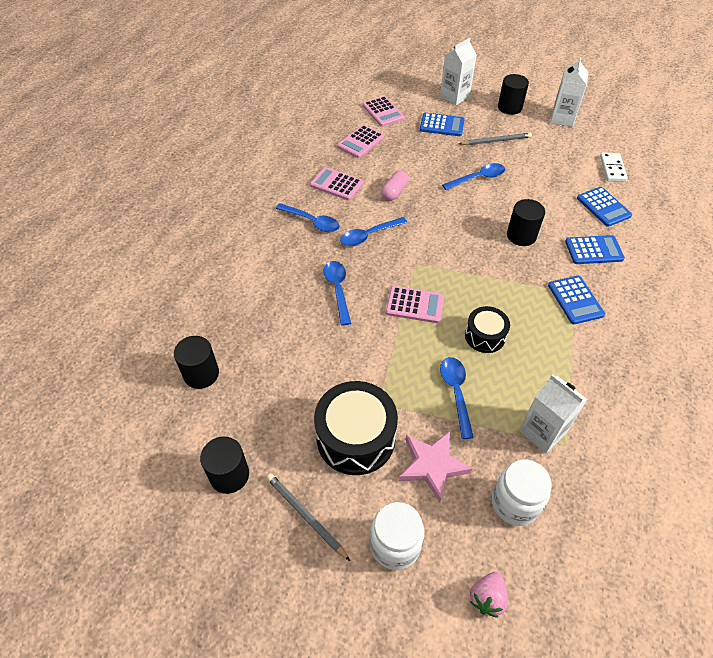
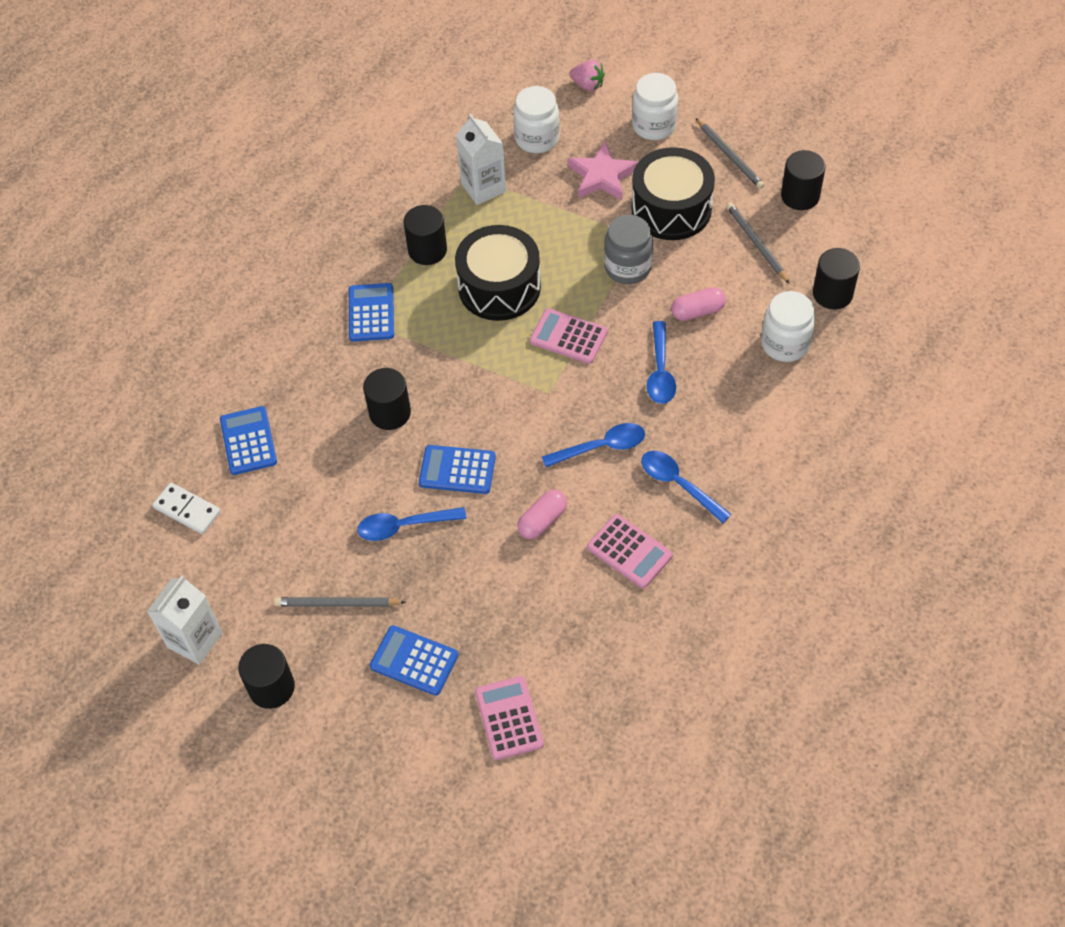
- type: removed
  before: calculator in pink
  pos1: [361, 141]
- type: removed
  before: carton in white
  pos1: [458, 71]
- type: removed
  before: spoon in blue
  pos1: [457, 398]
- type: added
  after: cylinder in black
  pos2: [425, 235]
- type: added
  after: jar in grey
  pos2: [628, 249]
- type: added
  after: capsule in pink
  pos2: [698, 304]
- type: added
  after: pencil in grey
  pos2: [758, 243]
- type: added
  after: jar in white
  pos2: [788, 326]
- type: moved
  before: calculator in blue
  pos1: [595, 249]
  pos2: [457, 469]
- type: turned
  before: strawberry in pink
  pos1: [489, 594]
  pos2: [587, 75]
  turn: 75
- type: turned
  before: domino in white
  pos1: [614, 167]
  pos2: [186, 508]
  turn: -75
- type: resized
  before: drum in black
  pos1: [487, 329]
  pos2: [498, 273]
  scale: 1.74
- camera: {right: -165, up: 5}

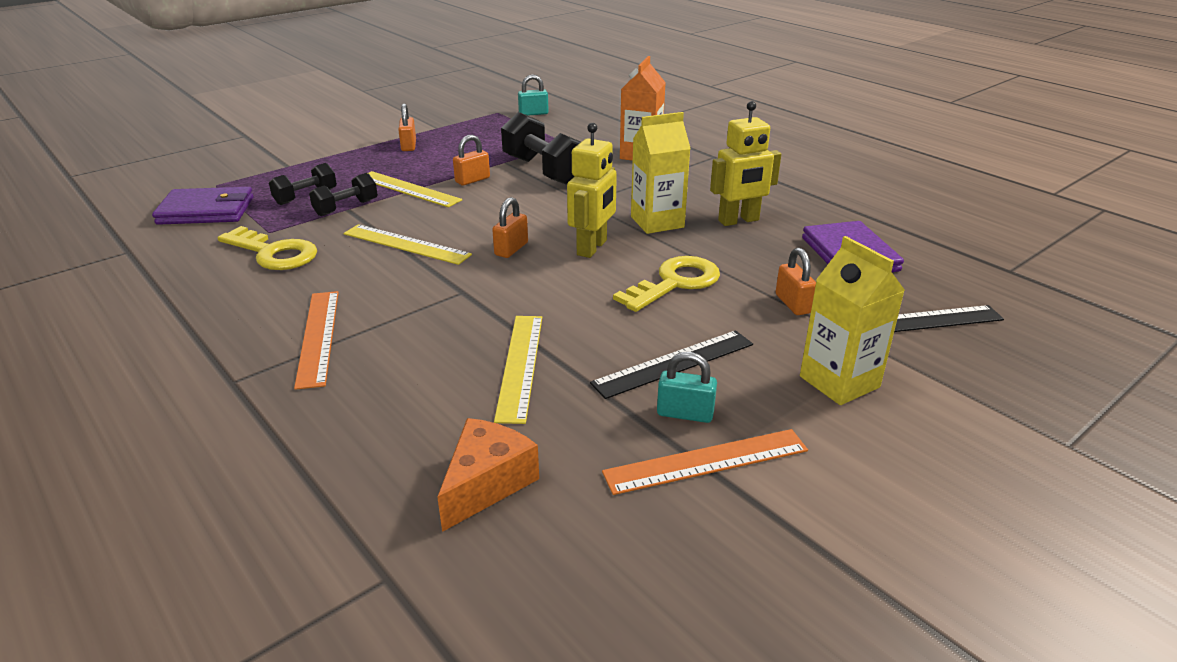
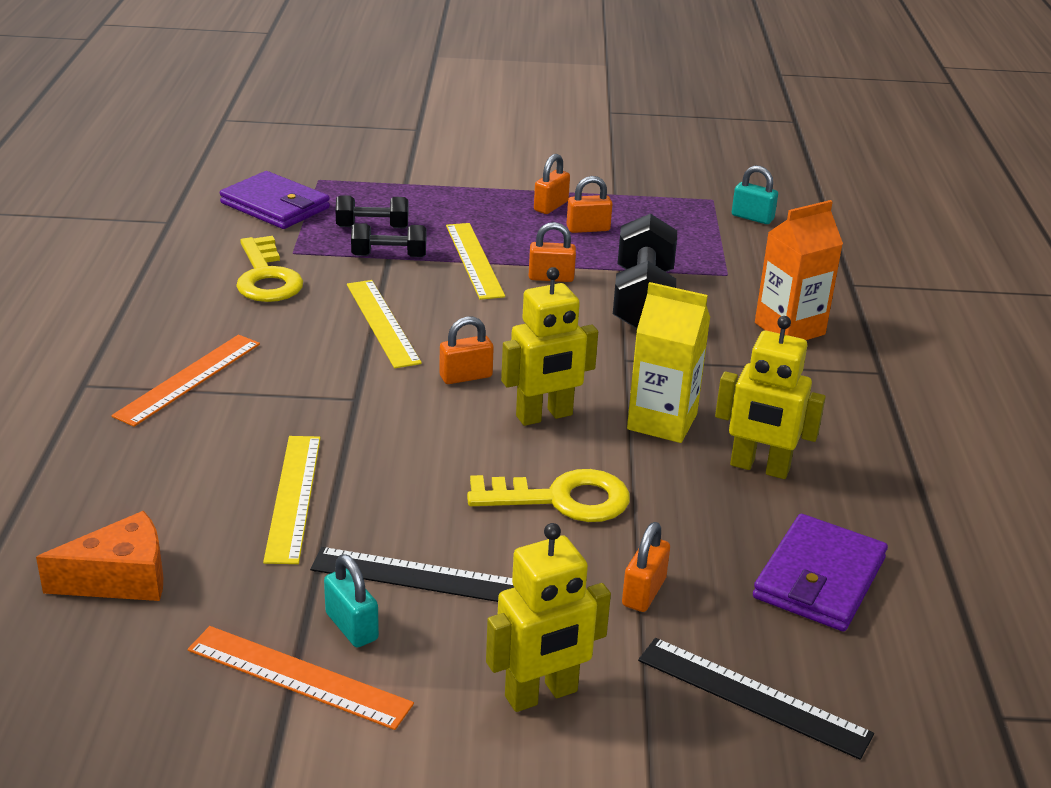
- type: added
  after: padlock in orange
  pos2: [590, 204]
- type: replaced
  before: carton in yellow
  after: robot in yellow
  pos1: [852, 320]
  pos2: [548, 617]
- type: turned
  before: ruler in yellow
  pos1: [518, 370]
  pos2: [292, 500]
  turn: -45
- camera: {right: 40, up: 0}

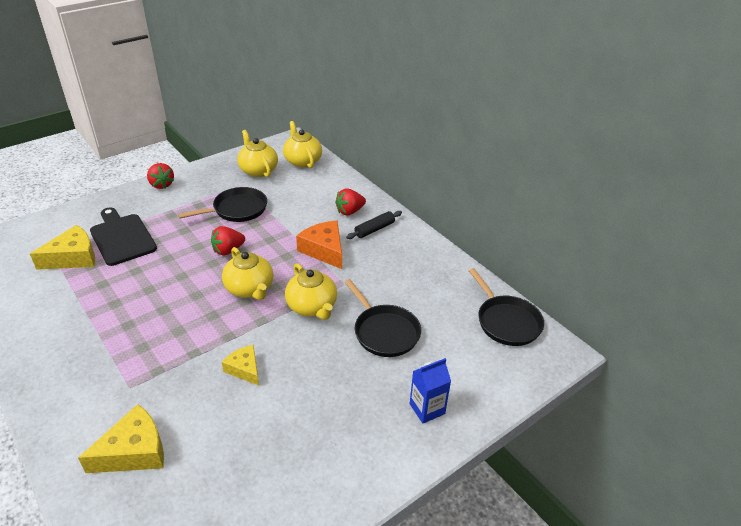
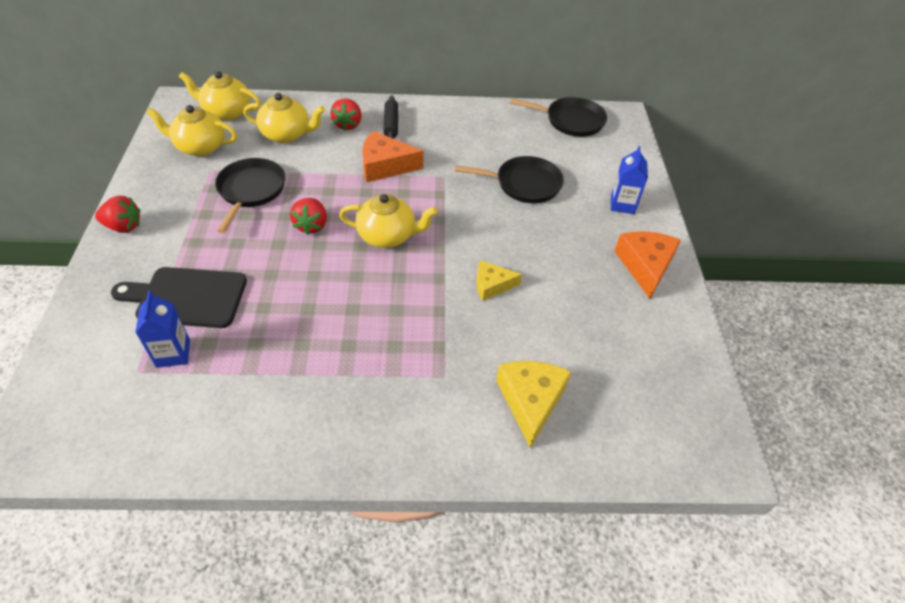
- type: added
  after: cheese in orange
  pos2: [647, 265]
- type: moved
  before: teapot in yellow
  pos1: [311, 291]
  pos2: [284, 118]
- type: replaced
  before: cheese in yellow
  after: carton in blue
  pos1: [62, 247]
  pos2: [162, 329]
- camera: {right: -55, up: 10}

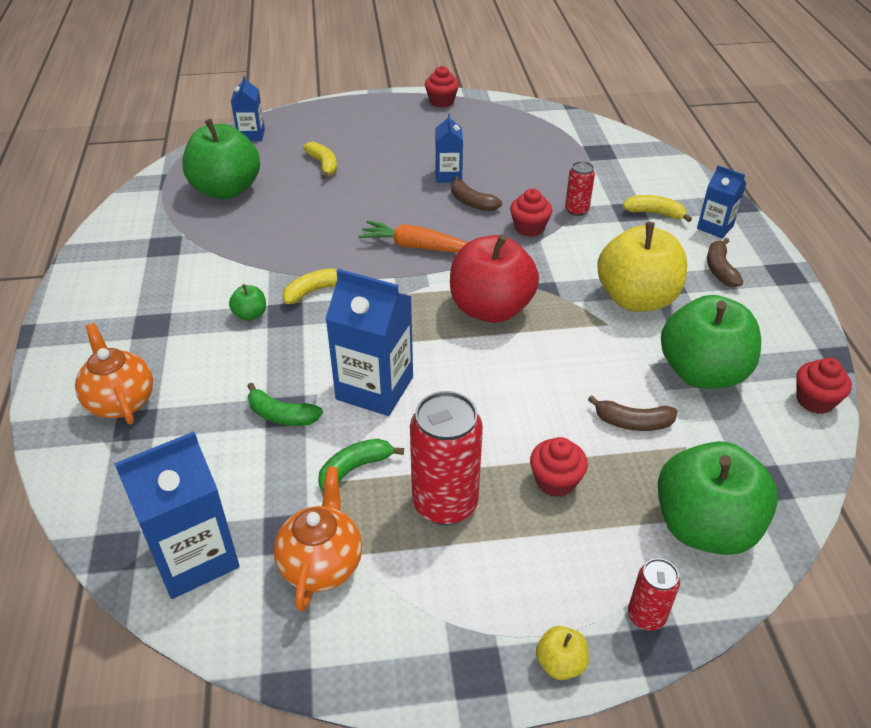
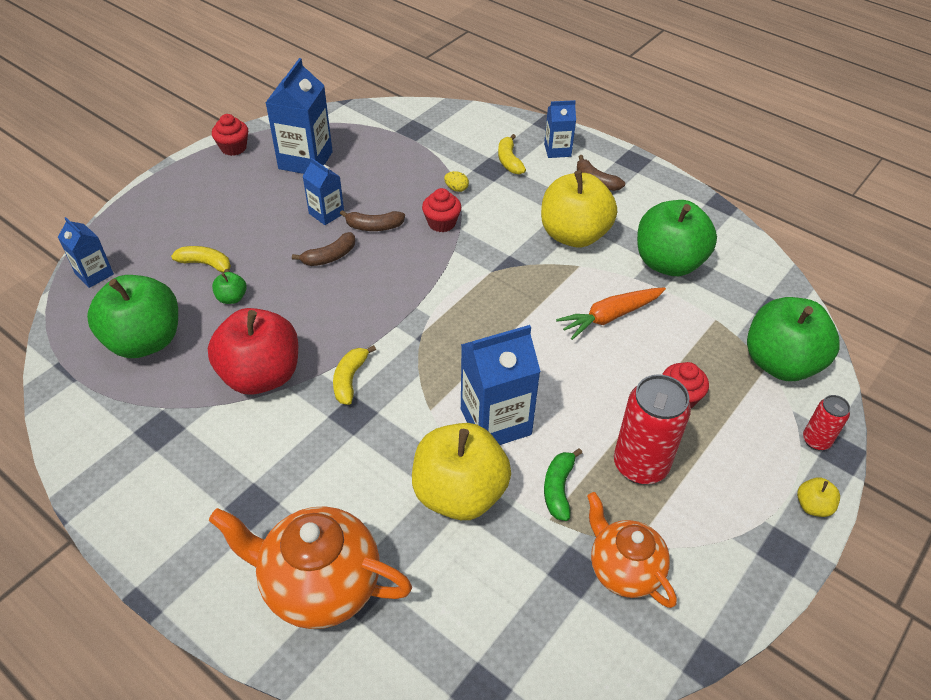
- type: removed
  before: cupcake in red
  pos1: [824, 386]
- type: moved
  before: carton in blue
  pos1: [177, 515]
  pos2: [299, 116]
- type: moved
  before: apple in green
  pos1: [247, 302]
  pos2: [229, 288]
- type: moved
  before: carrot in orange
  pos1: [413, 236]
  pos2: [611, 313]
- type: moved
  before: apple in red
  pos1: [494, 278]
  pos2: [253, 351]
- type: moved
  before: banana in brown
  pos1: [632, 413]
  pos2: [323, 249]
- type: replaced
  before: banana in green
  after: apple in yellow
  pos1: [285, 404]
  pos2: [461, 471]
- type: replaced
  before: can in red
  after: egg in yellow
  pos1: [580, 188]
  pos2: [456, 181]
- type: turned
  before: banana in yellow
  pos1: [657, 208]
  pos2: [512, 154]
  turn: -75
- type: resized
  before: teapot in orange
  pos1: [114, 374]
  pos2: [310, 568]
  scale: 1.52
- camera: {right: -45, up: 5}

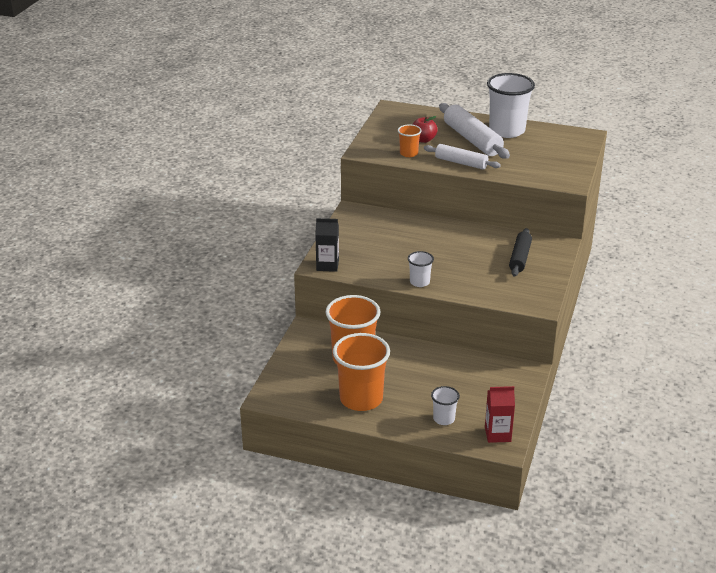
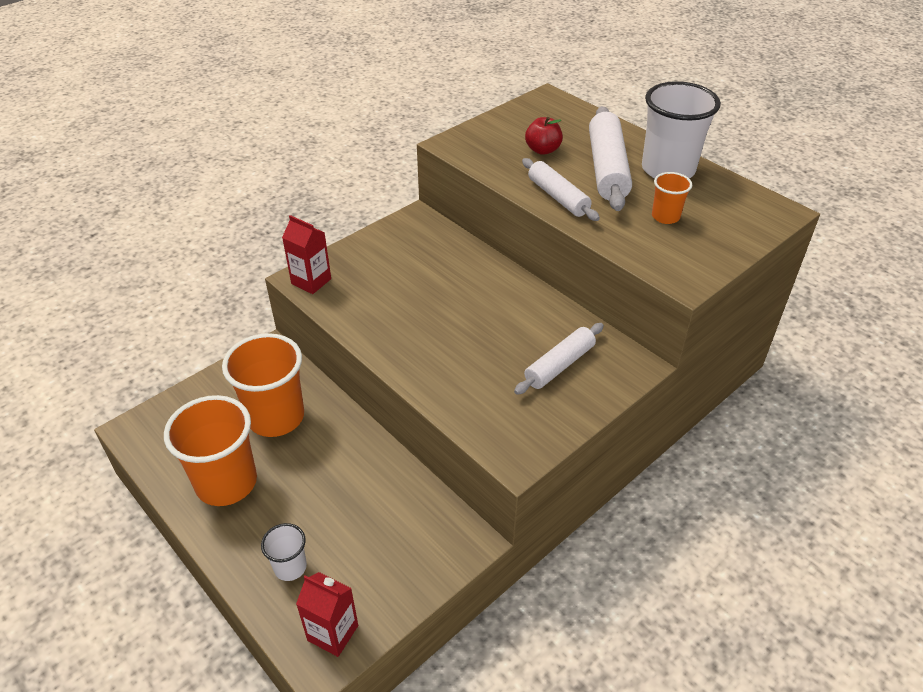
- type: removed
  before: cup in white
  pos1: [421, 269]
- type: moved
  before: cup in orange
  pos1: [410, 140]
  pos2: [672, 198]
- type: recoloured
  before: carton in black
  after: carton in red
  pos1: [327, 245]
  pos2: [306, 254]
- type: recoloured
  before: rolling pin in black
  after: rolling pin in white
  pos1: [520, 252]
  pos2: [559, 359]
- camera: {right: 30, up: 10}

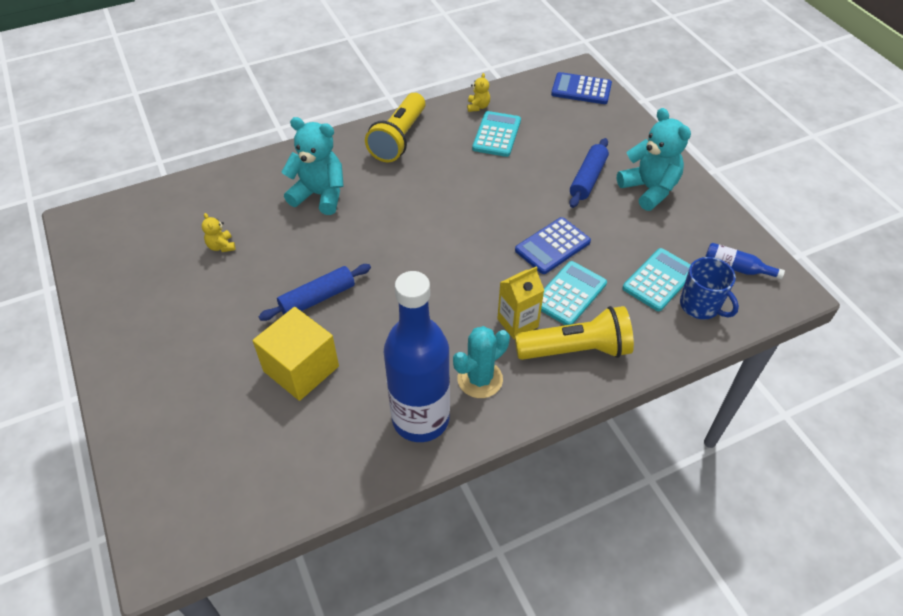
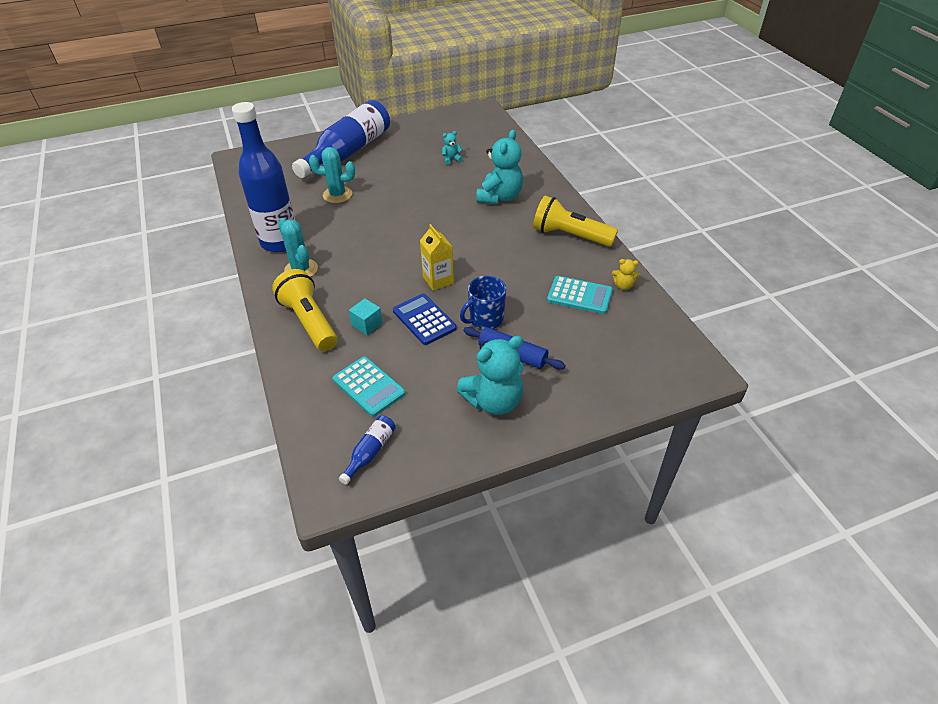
- type: removed
  before: rolling pin in blue
  pos1: [314, 292]
- type: removed
  before: calculator in blue
  pos1: [581, 88]
- type: added
  after: bottle in blue
  pos2: [341, 139]
- type: moved
  before: carton in yellow
  pos1: [520, 302]
  pos2: [437, 257]
- type: moved
  before: mug in blue
  pos1: [709, 288]
  pos2: [483, 302]
- type: replaced
  before: cube in yellow
  after: cactus in turquoise
  pos1: [296, 354]
  pos2: [332, 175]
- type: replaced
  before: calculator in turquoise
  after: cube in turquoise
  pos1: [574, 293]
  pos2: [366, 316]
- type: recoloured
  before: teddy bear in yellow
  after: teddy bear in turquoise
  pos1: [218, 232]
  pos2: [452, 148]
- type: turned
  before: flashlight in yellow
  pos1: [574, 333]
  pos2: [304, 310]
  turn: 150
- camera: {right: 95, up: -5}

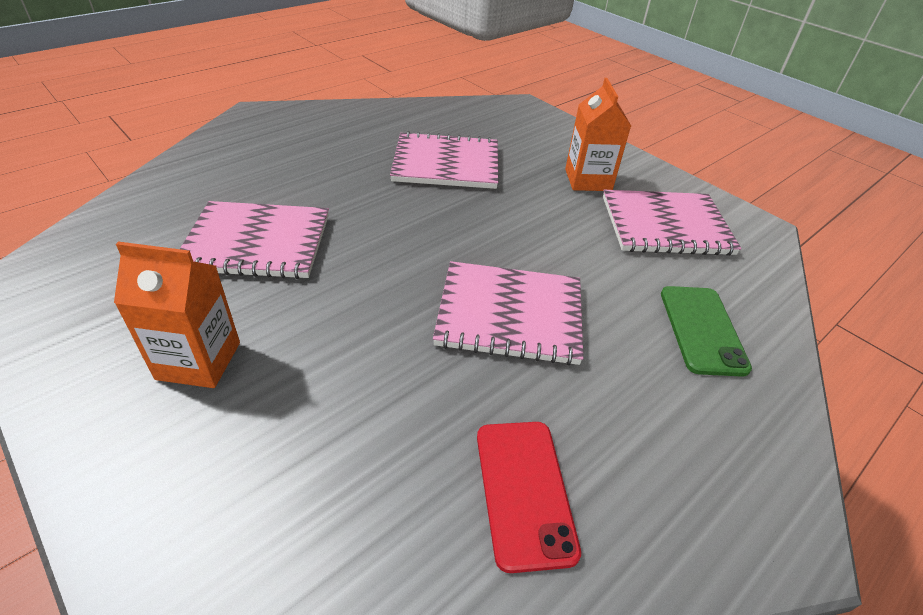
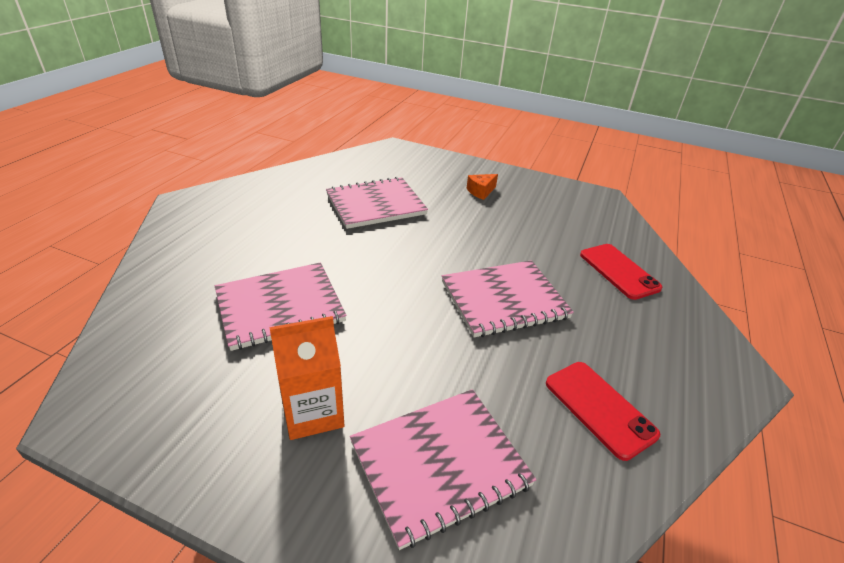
- type: moved
  before: notebook in pink
  pos1: [672, 223]
  pos2: [443, 469]
- type: replaced
  before: carton in orange
  after: cheese in orange
  pos1: [598, 134]
  pos2: [482, 187]
- type: recoloured
  before: phone in green
  after: phone in red
  pos1: [706, 331]
  pos2: [621, 272]
- camera: {right: -25, up: -5}

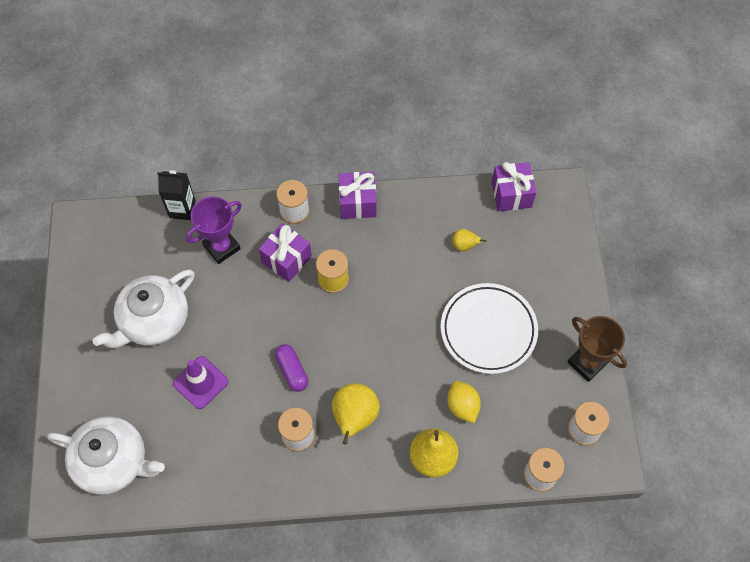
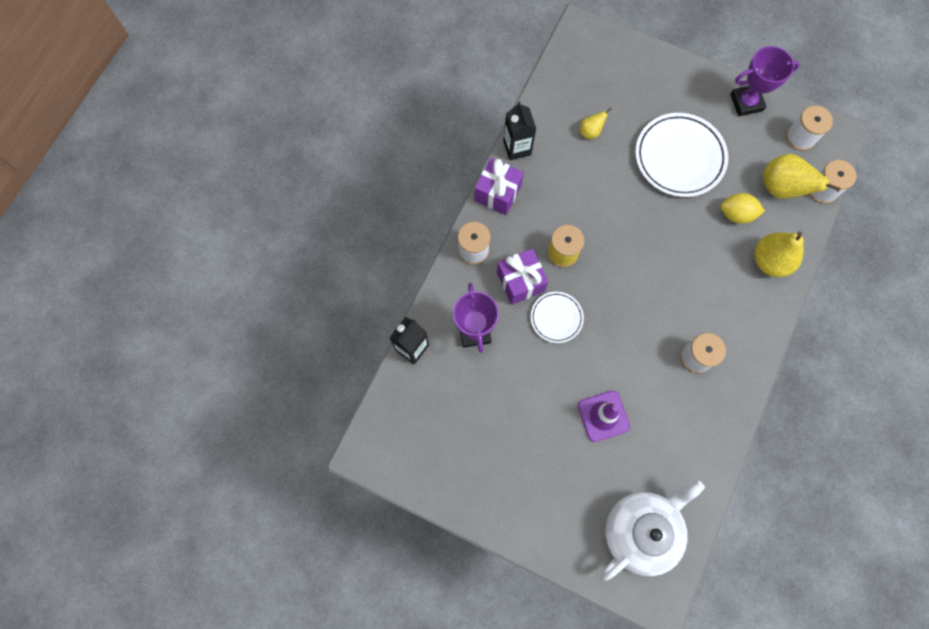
- type: removed
  before: teapot in white
  pos1: [143, 308]
- type: removed
  before: capsule in purple
  pos1: [291, 368]
- type: removed
  before: gift in purple
  pos1: [514, 186]
- type: added
  after: carton in black
  pos2: [519, 130]
- type: added
  after: plate in white
  pos2: [557, 317]
- type: moved
  before: pear in yellow
  pos1: [356, 414]
  pos2: [802, 176]
- type: recoloured
  before: trophy in brown
  after: trophy in purple
  pos1: [597, 349]
  pos2: [765, 81]
- camera: {right: -60, up: 10}

